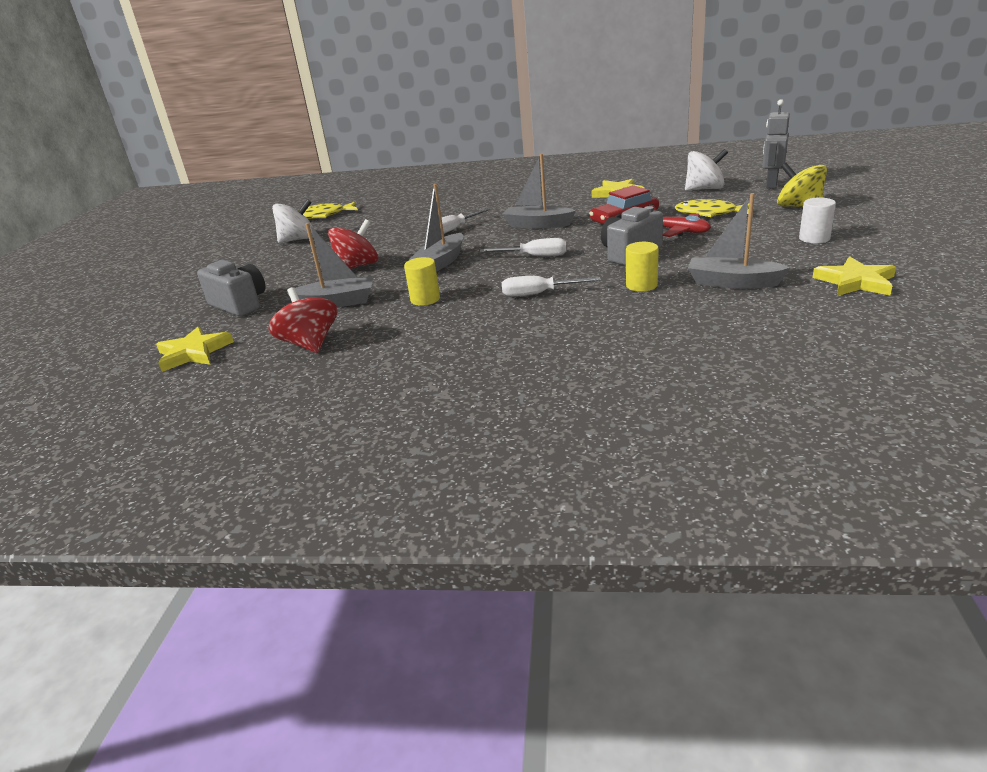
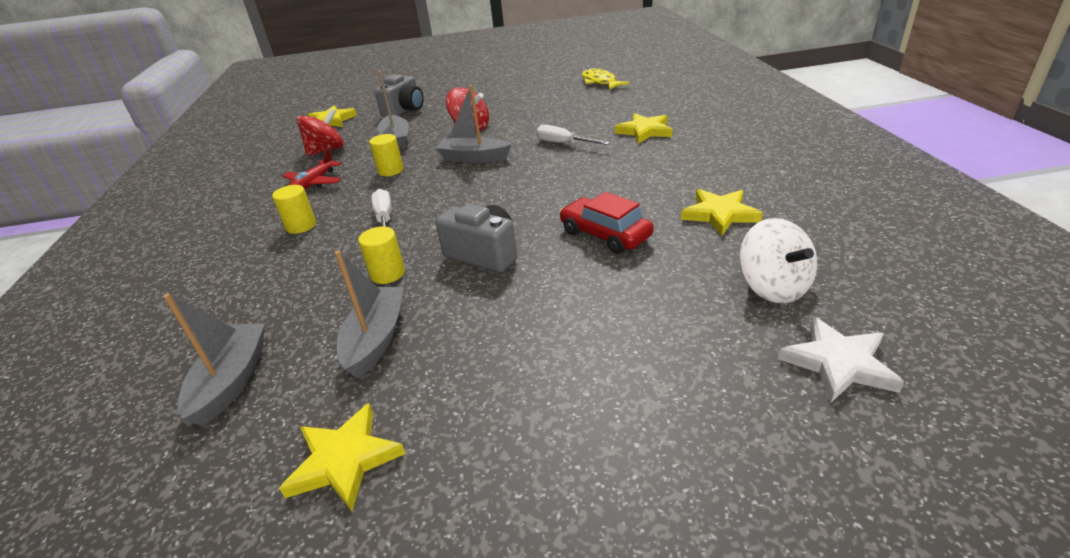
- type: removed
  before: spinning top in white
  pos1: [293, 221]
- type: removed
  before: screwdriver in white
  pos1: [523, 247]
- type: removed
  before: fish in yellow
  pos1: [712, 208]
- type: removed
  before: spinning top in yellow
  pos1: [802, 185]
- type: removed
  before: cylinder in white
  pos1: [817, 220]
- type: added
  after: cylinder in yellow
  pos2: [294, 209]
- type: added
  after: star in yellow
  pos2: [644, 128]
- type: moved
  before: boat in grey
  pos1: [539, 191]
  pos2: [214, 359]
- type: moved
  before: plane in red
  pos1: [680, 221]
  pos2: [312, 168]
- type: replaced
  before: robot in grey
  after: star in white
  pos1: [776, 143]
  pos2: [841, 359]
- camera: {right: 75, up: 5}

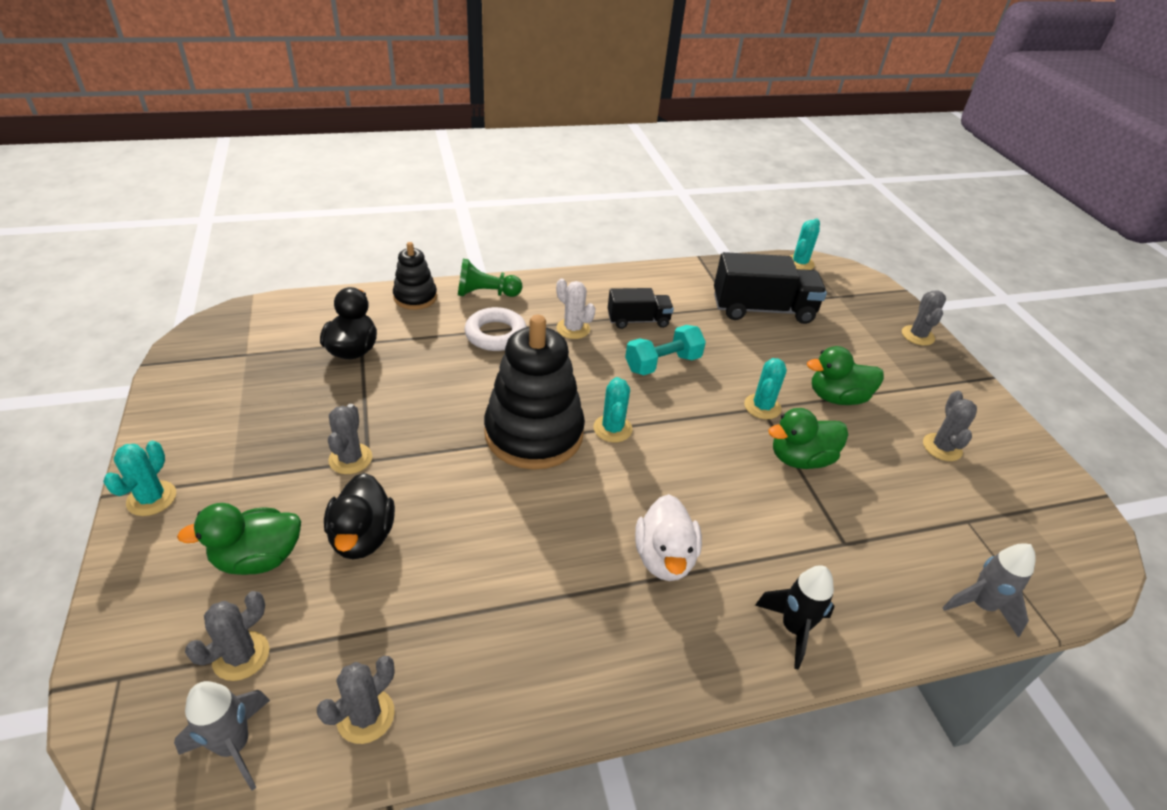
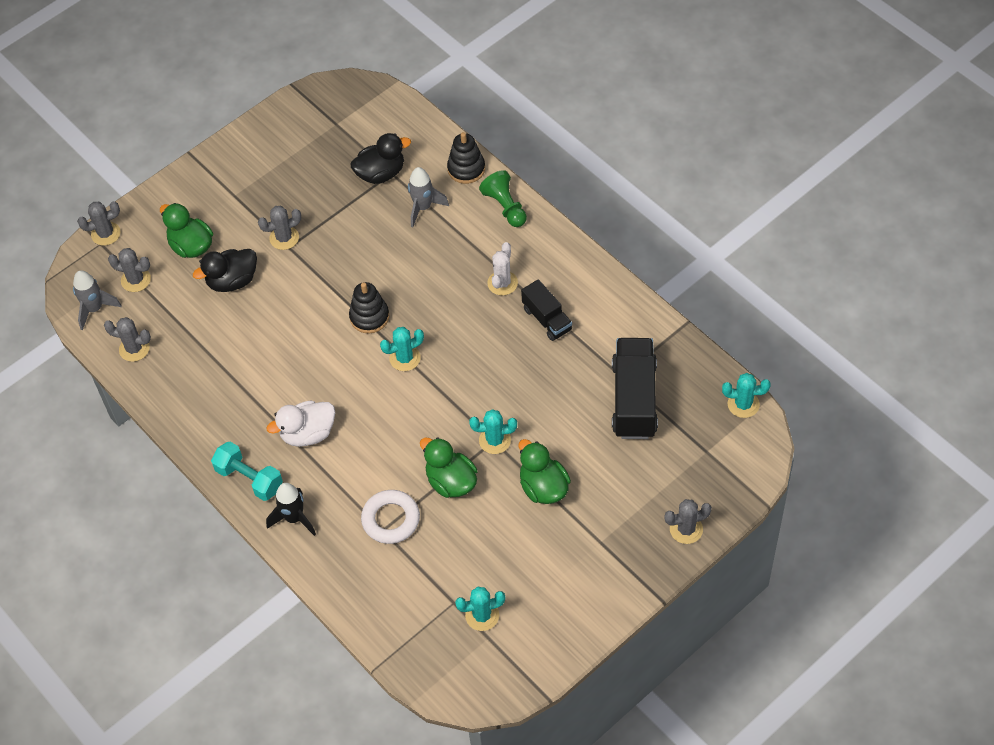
- type: moved
  before: cactus in turquoise
  pos1: [139, 478]
  pos2: [480, 609]
- type: moved
  before: ring in white
  pos1: [496, 329]
  pos2: [390, 517]
- type: moved
  before: dumbbell in turquoise
  pos1: [665, 350]
  pos2: [247, 471]
- type: moved
  before: cactus in grey
  pos1: [950, 426]
  pos2: [99, 223]
- type: moved
  before: rocket in grey
  pos1: [989, 590]
  pos2: [428, 197]
- type: turned
  before: truck in black
  pos1: [770, 288]
  pos2: [635, 388]
  turn: -150
- type: resized
  before: stacking toy in black
  pos1: [534, 392]
  pos2: [369, 307]
  scale: 0.52
- camera: {right: 70, up: 15}

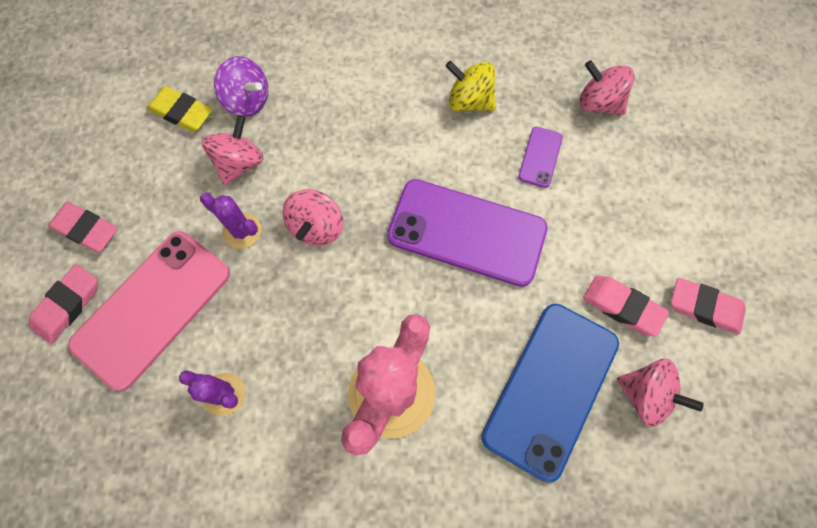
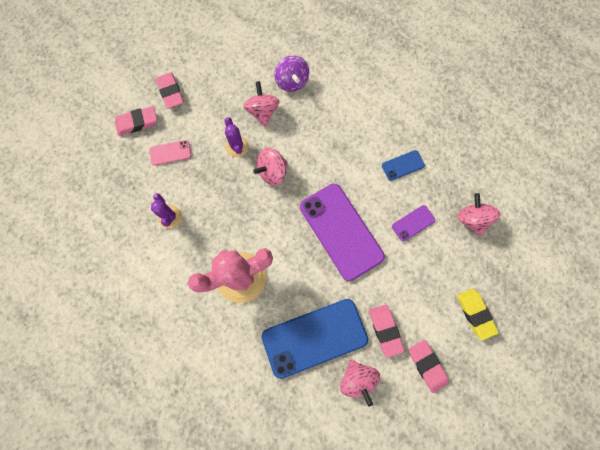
- type: moved
  before: eraser in yellow
  pos1: [180, 109]
  pos2: [478, 314]
- type: replaced
  before: spinning top in yellow
  after: phone in blue
  pos1: [470, 86]
  pos2: [403, 165]
- type: turned
  before: spinning top in pink
  pos1: [233, 150]
  pos2: [261, 104]
  turn: -75
- type: resized
  before: phone in pink
  pos1: [149, 311]
  pos2: [170, 153]
  scale: 0.44
- camera: {right: 40, up: 5}

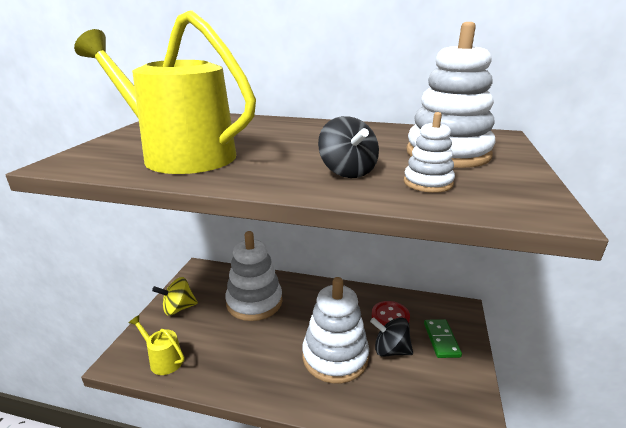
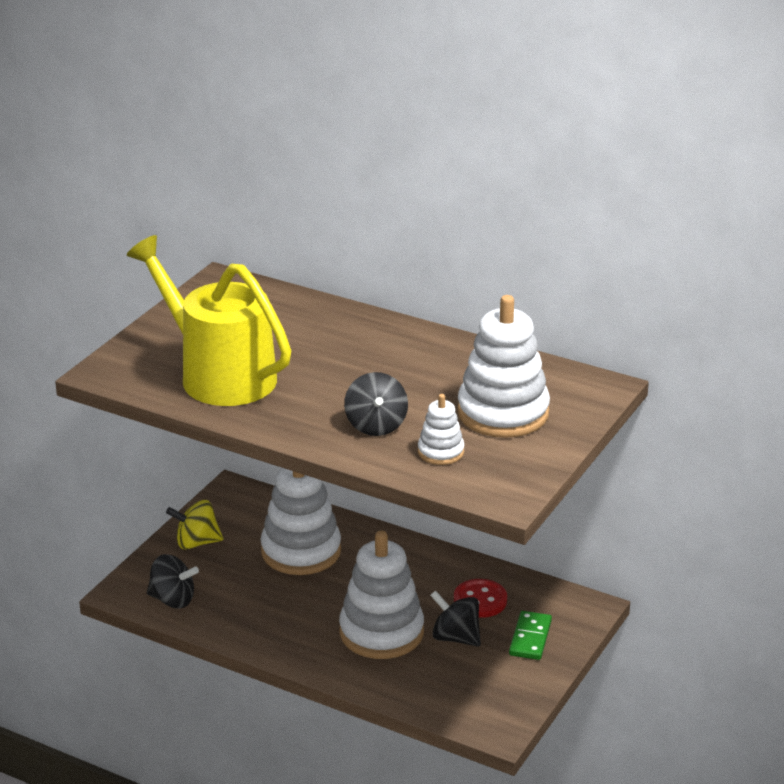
- type: replaced
  before: watering can in yellow
  after: spinning top in black
  pos1: [156, 345]
  pos2: [173, 581]
- camera: {right: 15, up: 5}

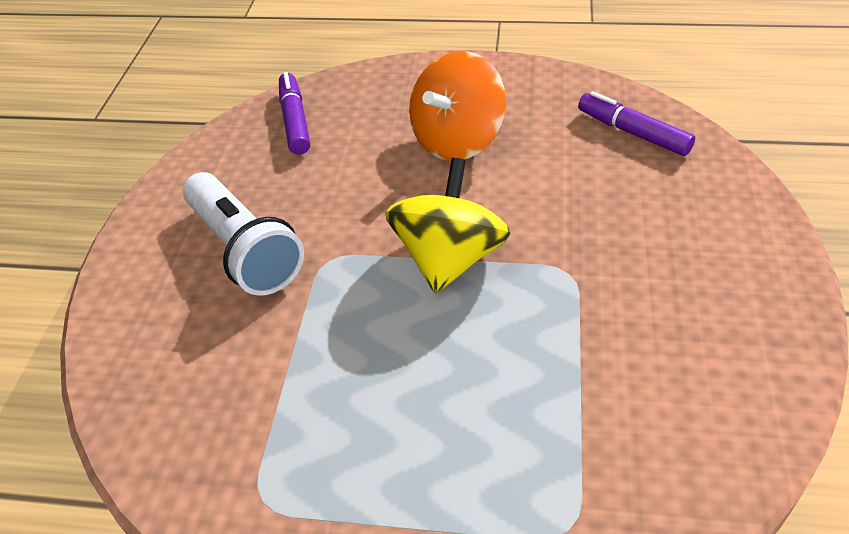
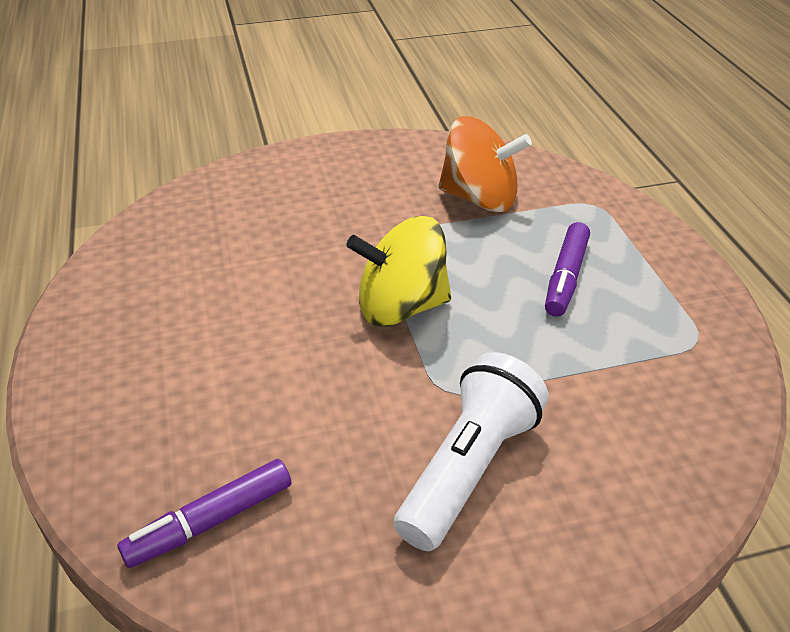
- type: moved
  before: spinning top in orange
  pos1: [457, 106]
  pos2: [485, 164]
- type: moved
  before: marker in purple
  pos1: [636, 123]
  pos2: [567, 269]
- camera: {right: -115, up: -5}

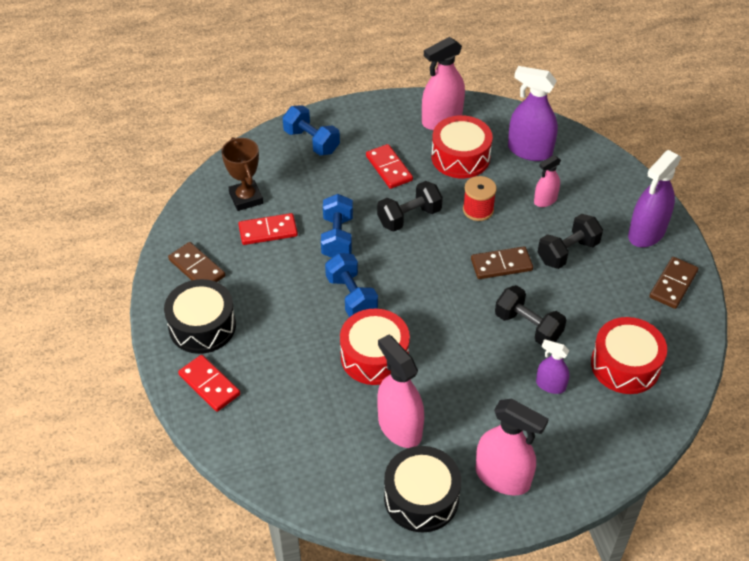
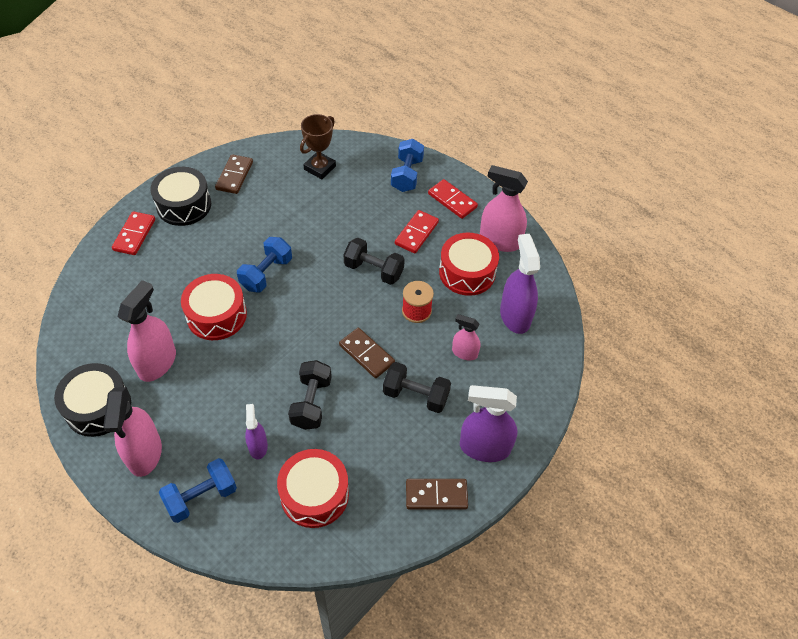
- type: moved
  before: domino in red
  pos1: [268, 229]
  pos2: [453, 199]
- type: moved
  before: dumbbell in blue
  pos1: [337, 226]
  pos2: [198, 490]
- camera: {right: 55, up: 5}

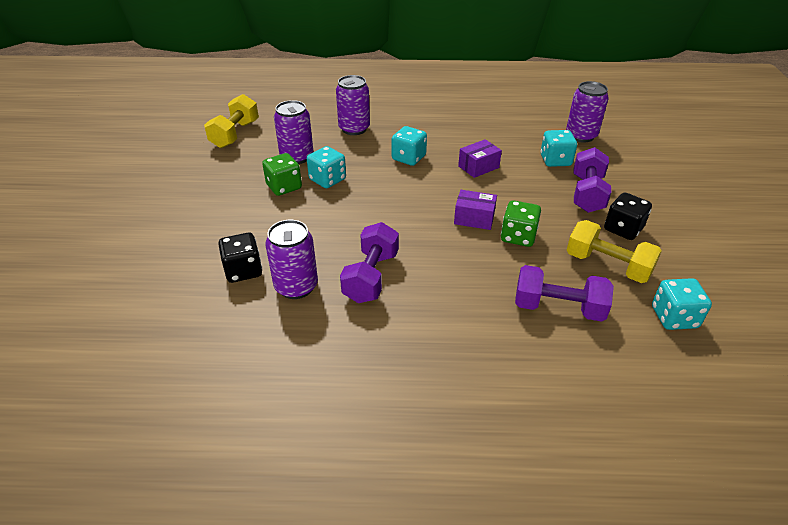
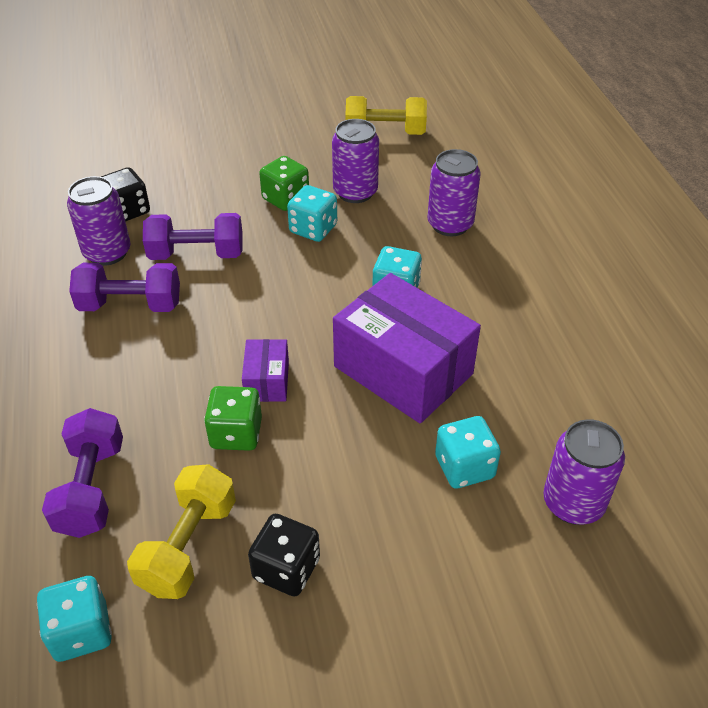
- type: moved
  before: dumbbell in purple
  pos1: [592, 180]
  pos2: [193, 236]
- type: resized
  before: box in purple
  pos1: [480, 158]
  pos2: [407, 348]
  scale: 2.13
- camera: {right: 75, up: 5}

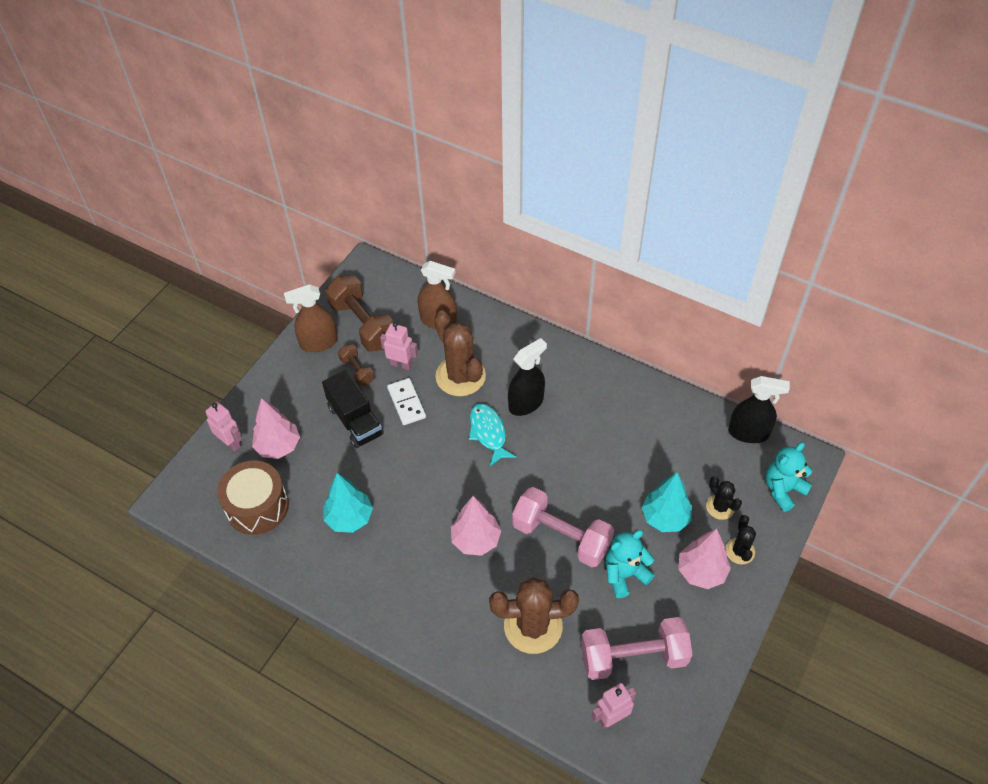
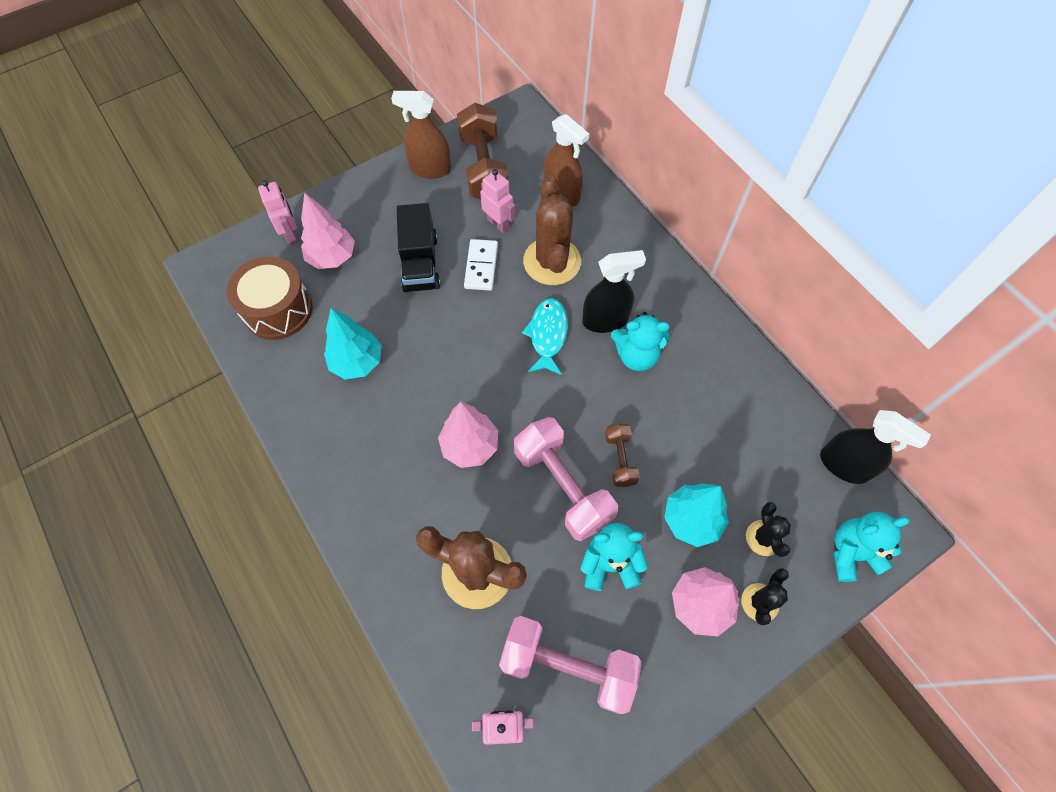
- type: added
  after: teddy bear in turquoise
  pos2: [640, 341]
- type: moved
  before: dumbbell in brown
  pos1: [356, 365]
  pos2: [622, 455]
- camera: {right: 25, up: 10}

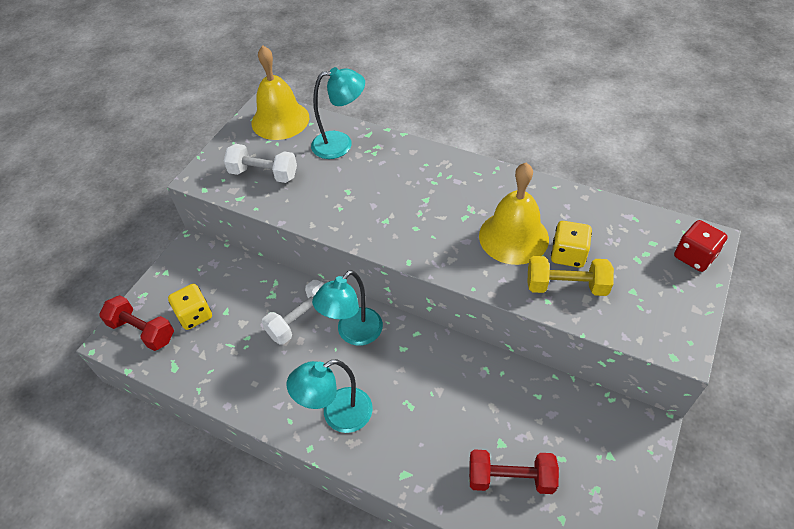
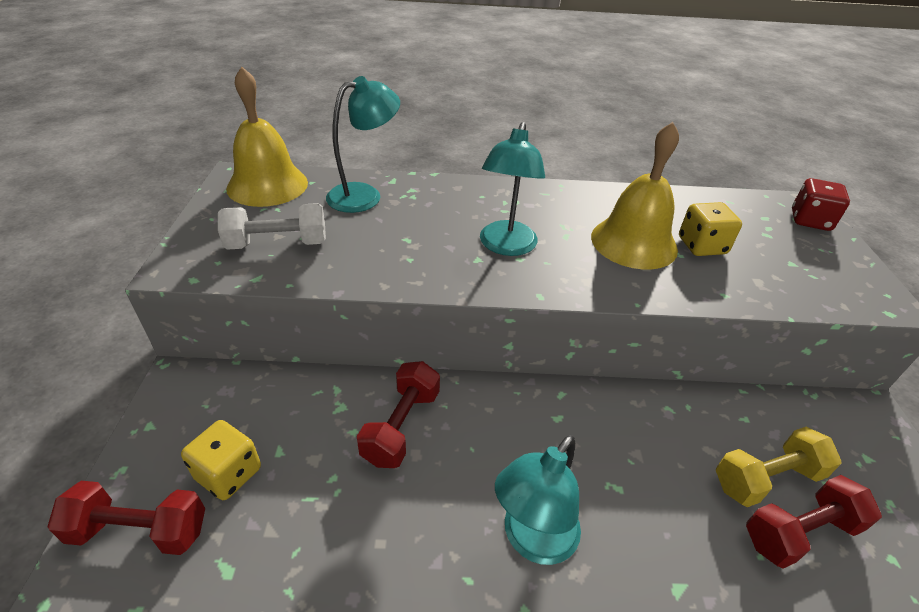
- type: moved
  before: lamp in turquoise
  pos1: [347, 308]
  pos2: [512, 189]
- type: moved
  before: dumbbell in yellow
  pos1: [570, 276]
  pos2: [779, 467]
- type: recoloured
  before: dumbbell in white
  after: dumbbell in red
  pos1: [293, 312]
  pos2: [398, 414]
- camera: {right: -30, up: -10}

